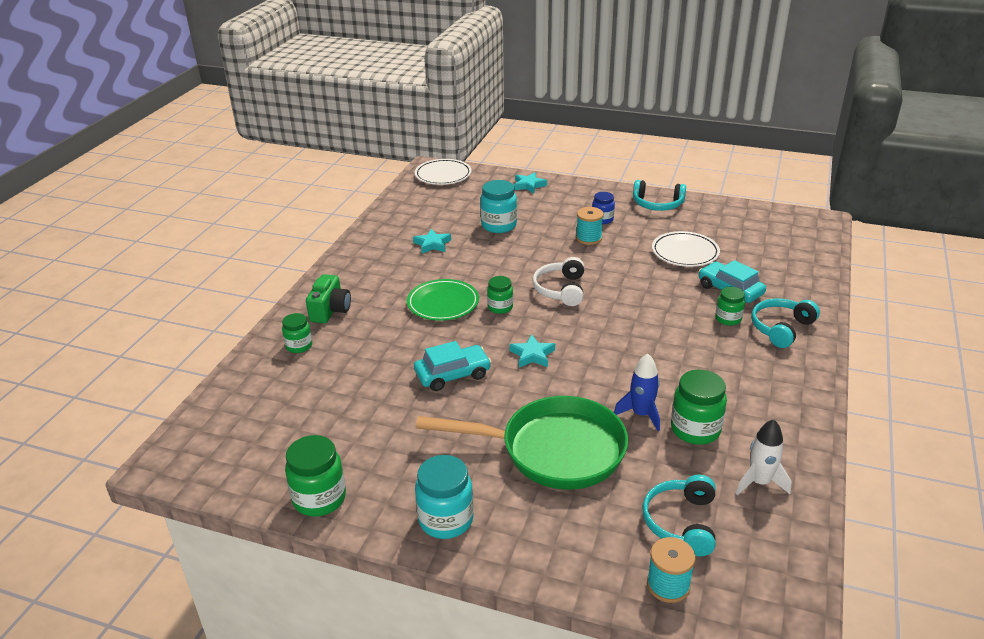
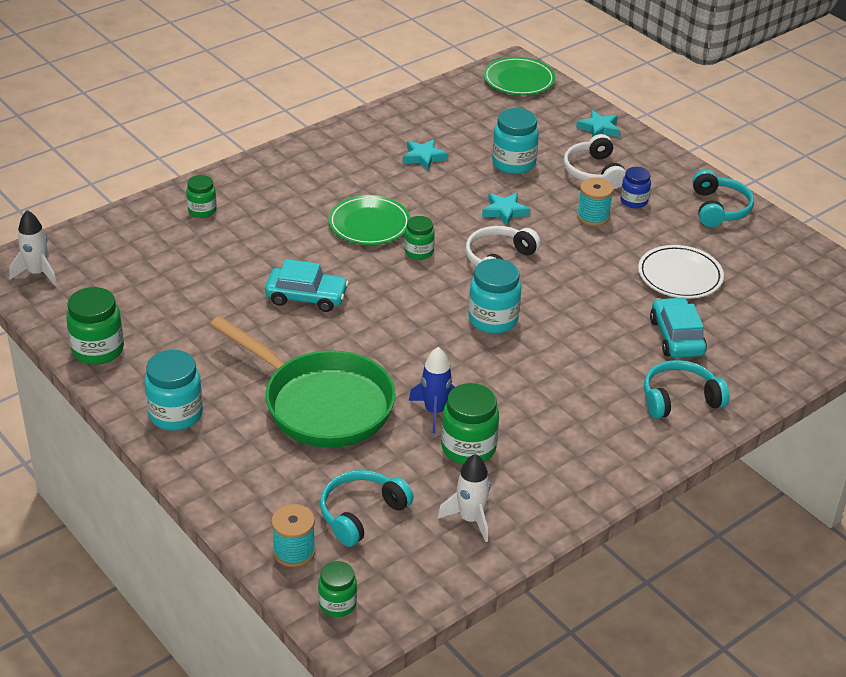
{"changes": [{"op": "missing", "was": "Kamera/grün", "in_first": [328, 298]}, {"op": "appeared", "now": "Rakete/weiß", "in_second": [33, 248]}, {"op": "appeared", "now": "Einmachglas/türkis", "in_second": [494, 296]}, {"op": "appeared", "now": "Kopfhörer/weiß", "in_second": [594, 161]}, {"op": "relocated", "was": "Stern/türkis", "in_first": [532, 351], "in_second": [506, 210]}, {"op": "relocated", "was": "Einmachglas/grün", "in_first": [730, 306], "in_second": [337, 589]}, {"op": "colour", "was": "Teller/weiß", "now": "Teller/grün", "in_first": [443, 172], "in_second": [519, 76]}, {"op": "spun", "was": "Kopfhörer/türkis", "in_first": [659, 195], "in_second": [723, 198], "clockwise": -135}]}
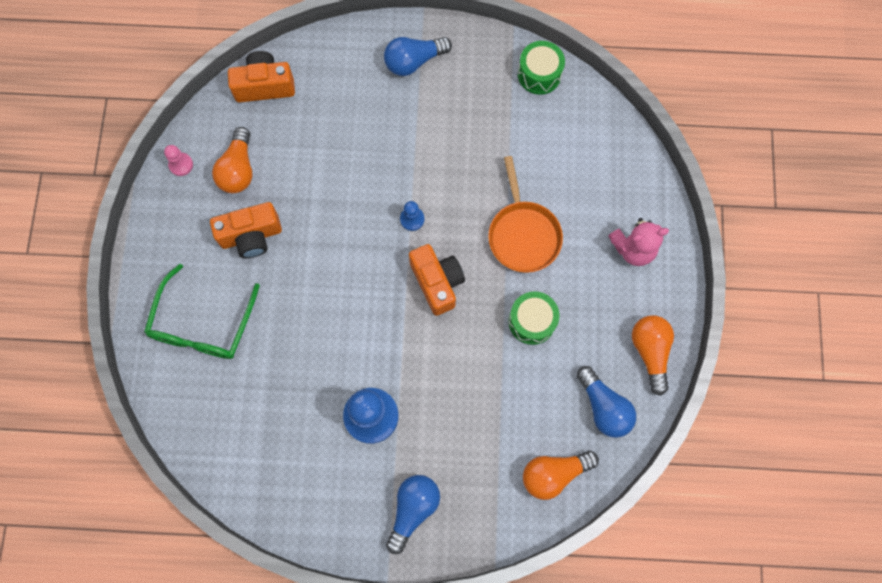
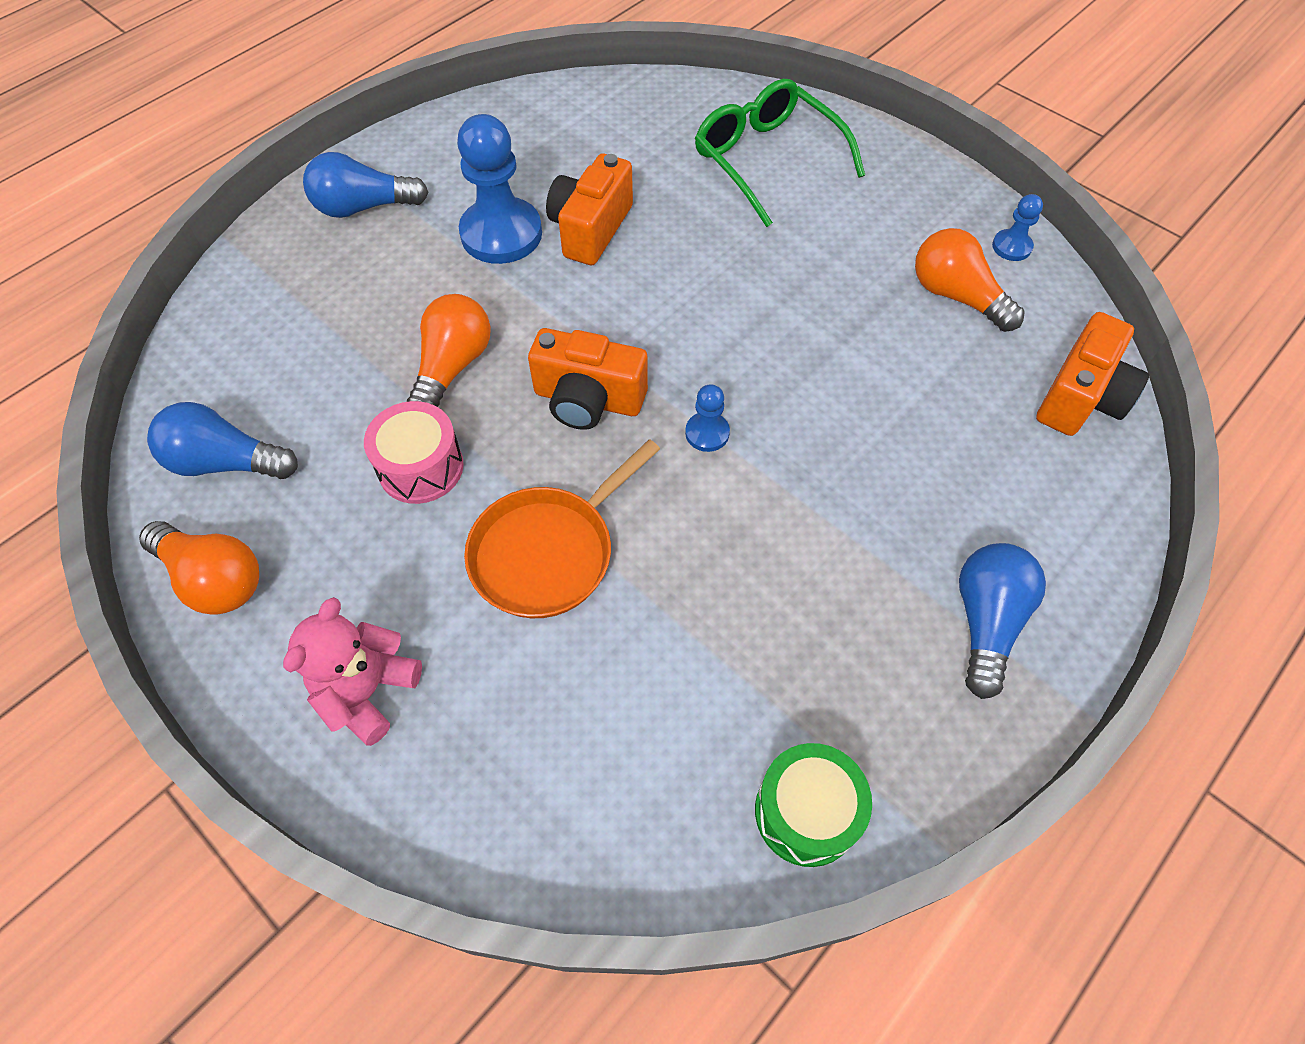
{"changes": [{"op": "relocated", "was": "Kamera/orange", "in_first": [246, 230], "in_second": [589, 209]}, {"op": "relocated", "was": "Glühbirne/orange", "in_first": [561, 475], "in_second": [449, 350]}, {"op": "colour", "was": "Bauer/rosa", "now": "Bauer/blau", "in_first": [178, 160], "in_second": [1017, 227]}, {"op": "colour", "was": "Trommel/grün", "now": "Trommel/rosa", "in_first": [534, 318], "in_second": [414, 452]}, {"op": "spun", "was": "Glühbirne/blau", "in_first": [413, 514], "in_second": [365, 185], "clockwise": 105}, {"op": "spun", "was": "Pfanne/orange", "in_first": [525, 214], "in_second": [562, 528], "clockwise": -75}]}
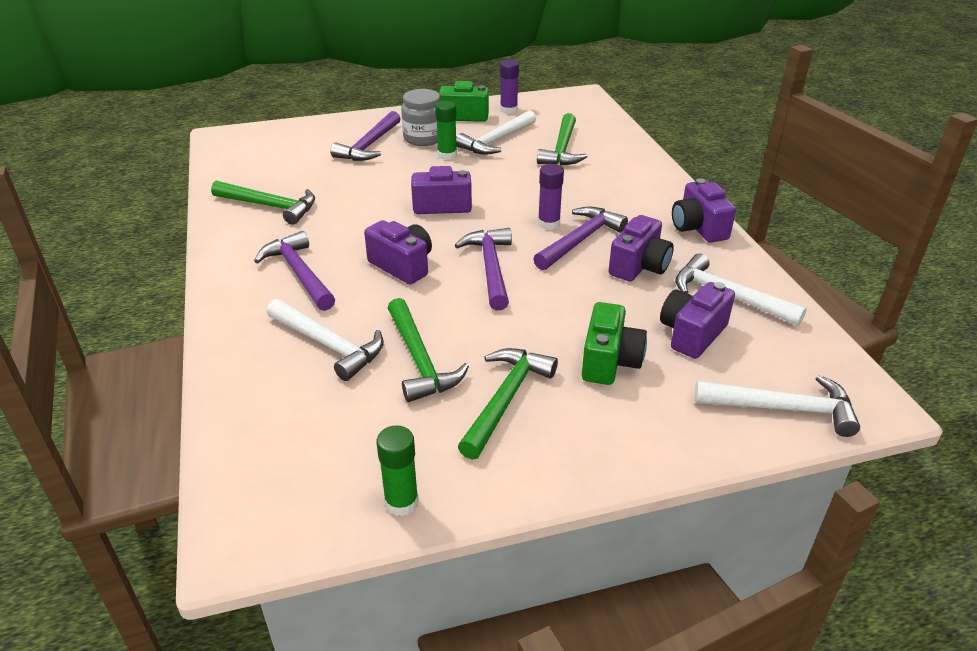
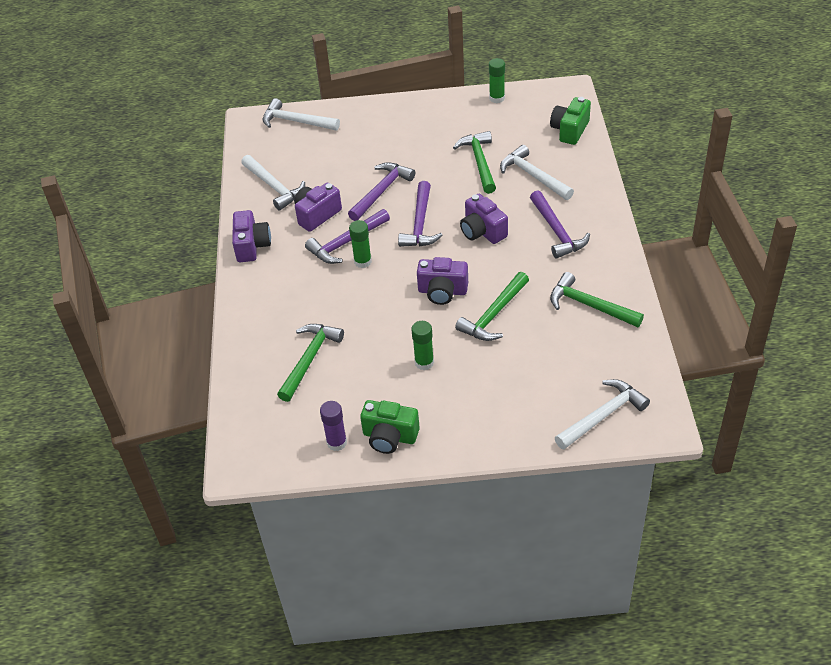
{"changes": [{"op": "missing", "was": "Einmachglas/grau", "in_first": [420, 117]}, {"op": "missing", "was": "Kamera/lila", "in_first": [697, 320]}, {"op": "relocated", "was": "Hammer/lila", "in_first": [365, 136], "in_second": [381, 191]}, {"op": "relocated", "was": "Hammer/weiß", "in_first": [496, 132], "in_second": [602, 414]}, {"op": "relocated", "was": "Hammer/grün", "in_first": [508, 404], "in_second": [492, 306]}, {"op": "relocated", "was": "Kamera/grün", "in_first": [614, 343], "in_second": [570, 121]}, {"op": "colour", "was": "Klebestift/lila", "now": "Klebestift/grün", "in_first": [551, 197], "in_second": [360, 244]}]}
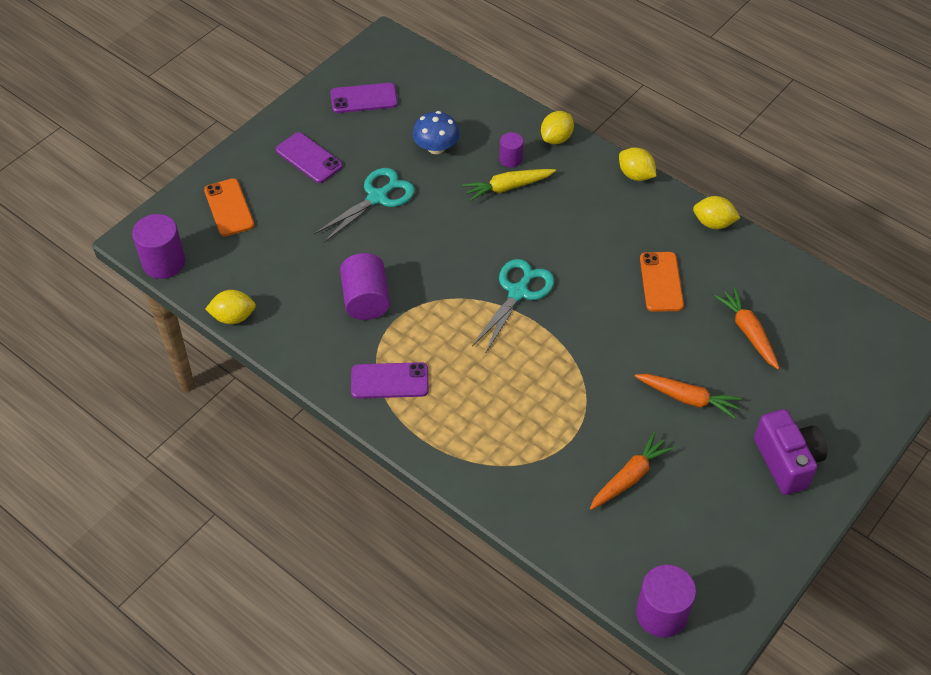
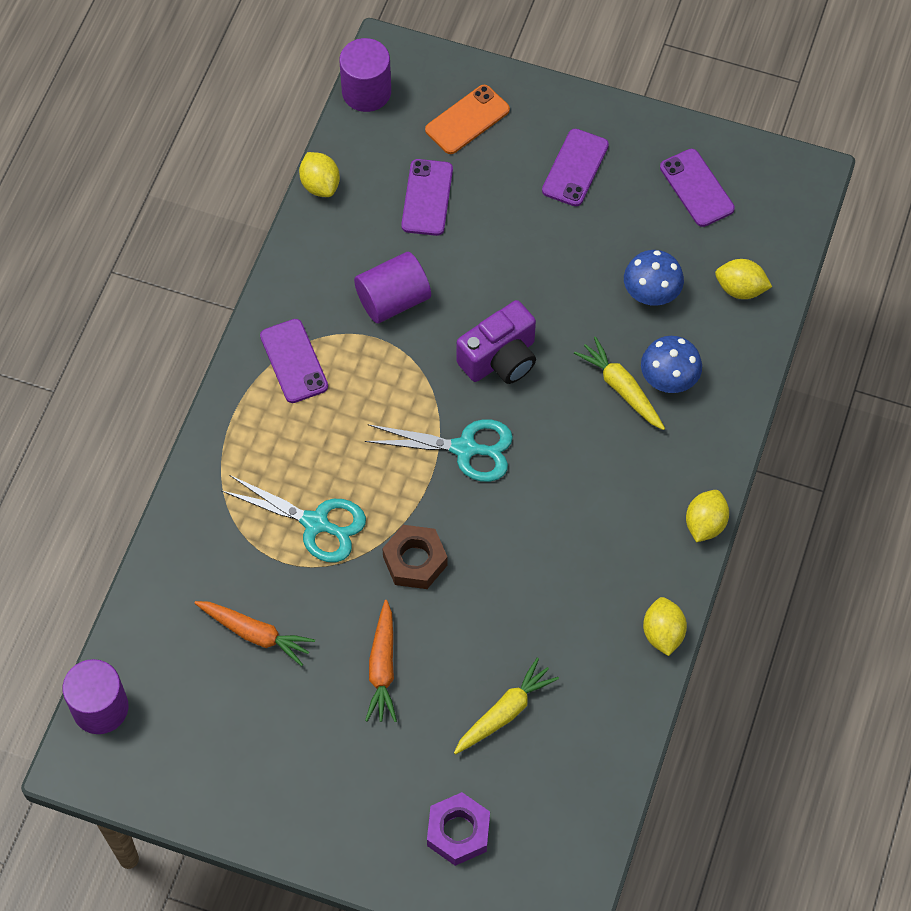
{"changes": [{"op": "missing", "was": "Handy/orange", "in_first": [662, 282]}, {"op": "appeared", "now": "Sechskantmutter/braun", "in_second": [415, 557]}, {"op": "appeared", "now": "Handy/lila", "in_second": [427, 197]}, {"op": "appeared", "now": "Sechskantmutter/lila", "in_second": [458, 829]}, {"op": "relocated", "was": "Schere/türkis", "in_first": [364, 205], "in_second": [294, 518]}, {"op": "relocated", "was": "Zitrone/gelb", "in_first": [557, 127], "in_second": [743, 279]}, {"op": "relocated", "was": "Kamera/lila", "in_first": [790, 452], "in_second": [496, 342]}, {"op": "exchanged", "was": "Vollzylinder/lila", "now": "Pilz/blau", "in_first": [511, 149], "in_second": [671, 364]}, {"op": "colour", "was": "Karotte/orange", "now": "Karotte/gelb", "in_first": [747, 328], "in_second": [506, 706]}]}
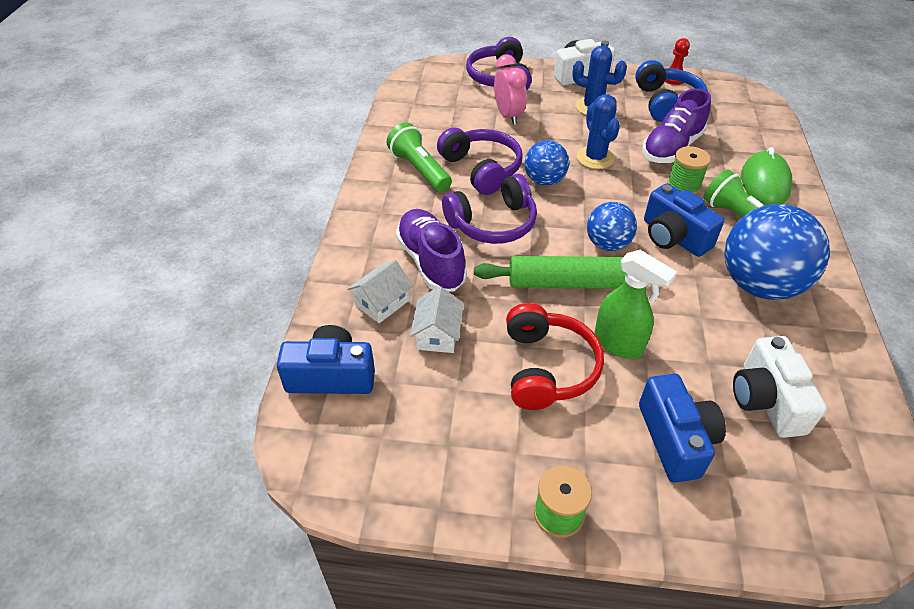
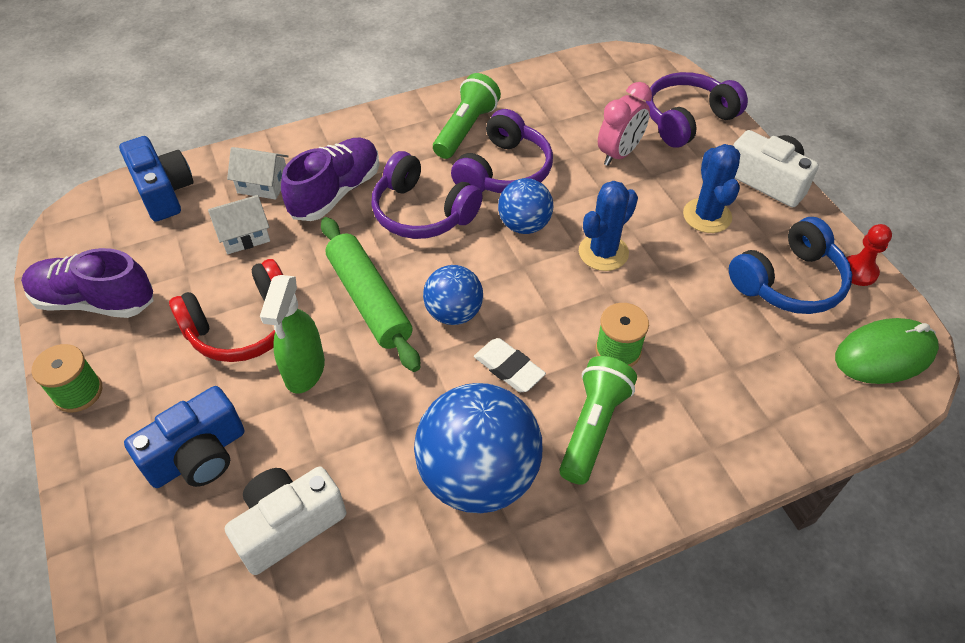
{"changes": [{"op": "relocated", "was": "Schuh/lila", "in_first": [676, 126], "in_second": [87, 283]}, {"op": "relocated", "was": "Computermaus/grün", "in_first": [767, 176], "in_second": [887, 351]}, {"op": "exchanged", "was": "Kamera/blau", "now": "Radiergummi/weiß", "in_first": [684, 220], "in_second": [510, 365]}]}
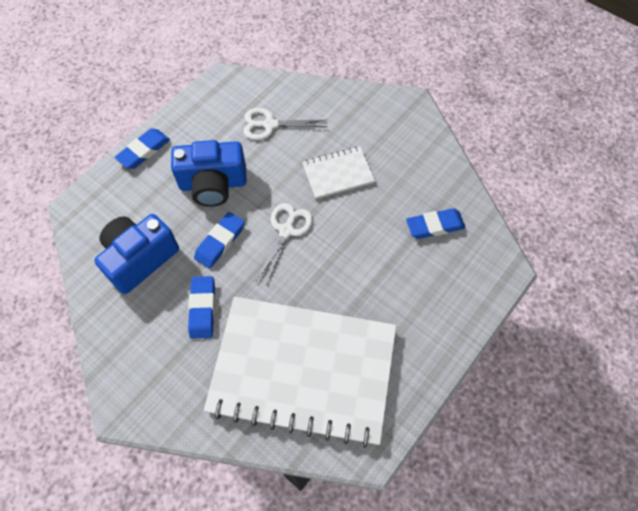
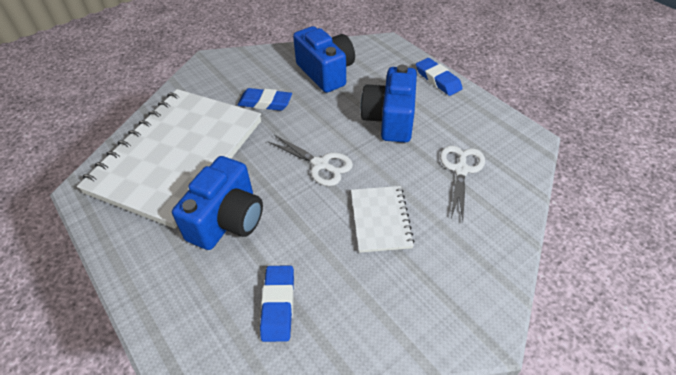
{"changes": [{"op": "missing", "was": "Radiergummi/blau", "in_first": [219, 240]}, {"op": "appeared", "now": "Kamera/blau", "in_second": [217, 203]}]}
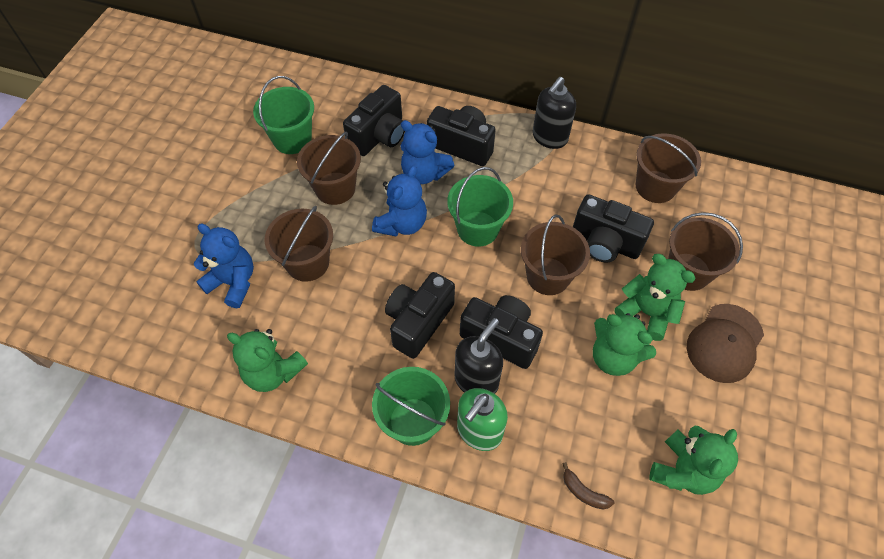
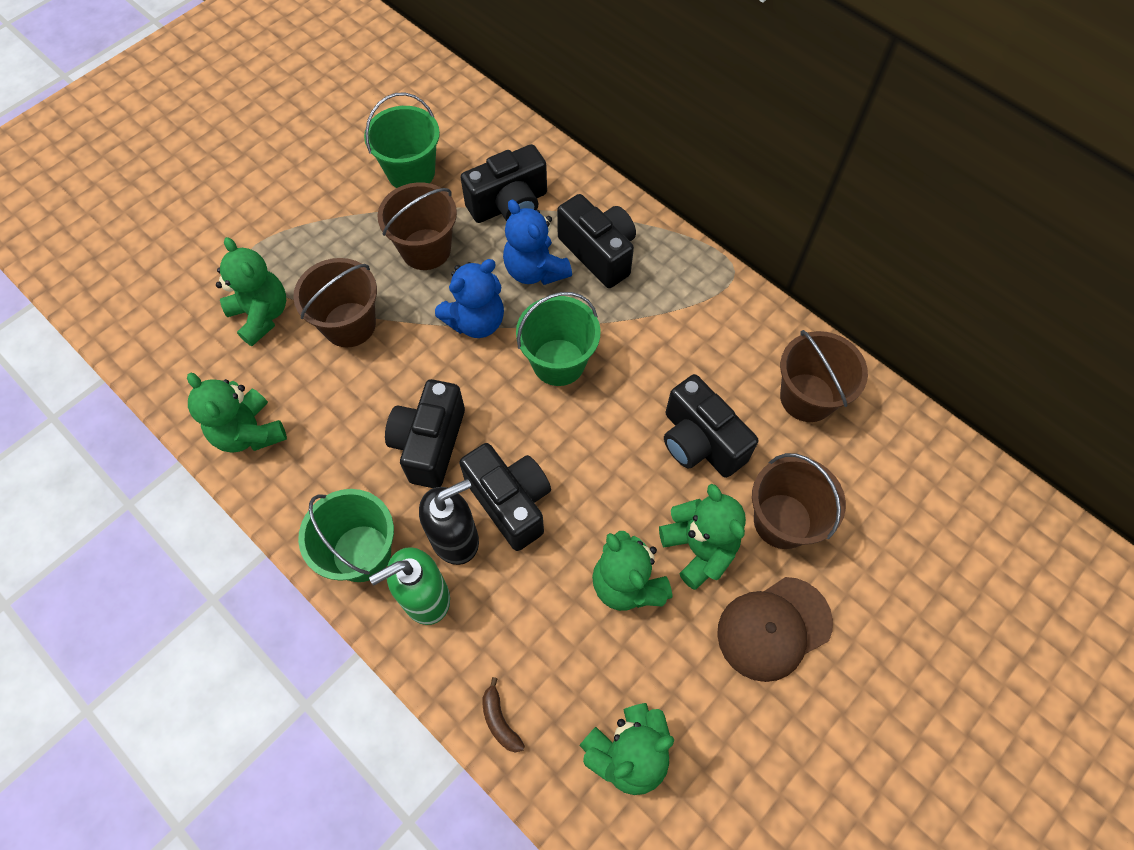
{"changes": [{"op": "missing", "was": "Eimer/braun", "in_first": [555, 254]}, {"op": "missing", "was": "Seifenspender/schwarz", "in_first": [554, 113]}, {"op": "colour", "was": "Teddybär/blau", "now": "Teddybär/grün", "in_first": [224, 265], "in_second": [251, 291]}, {"op": "spun", "was": "Kamera/schwarz", "in_first": [420, 315], "in_second": [425, 433], "clockwise": -45}]}
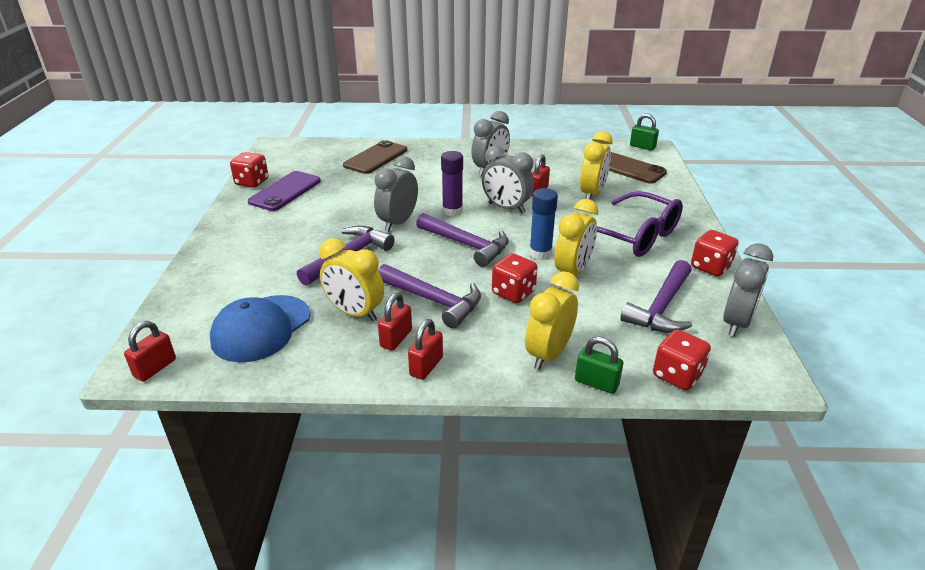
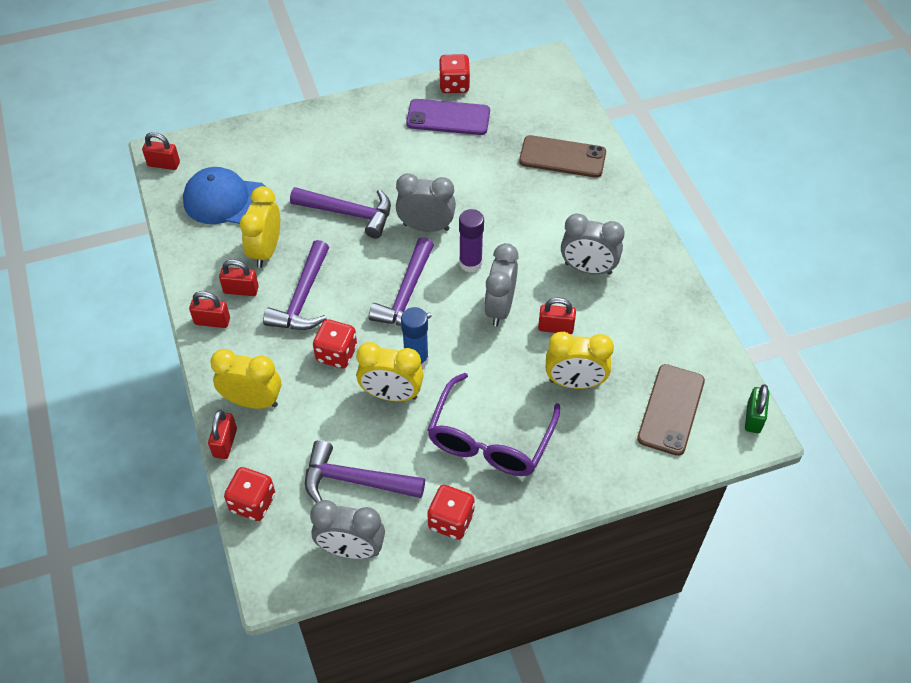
{"changes": [{"op": "colour", "was": "Vorhängeschloss/grün", "now": "Vorhängeschloss/rot", "in_first": [599, 365], "in_second": [222, 434]}]}
